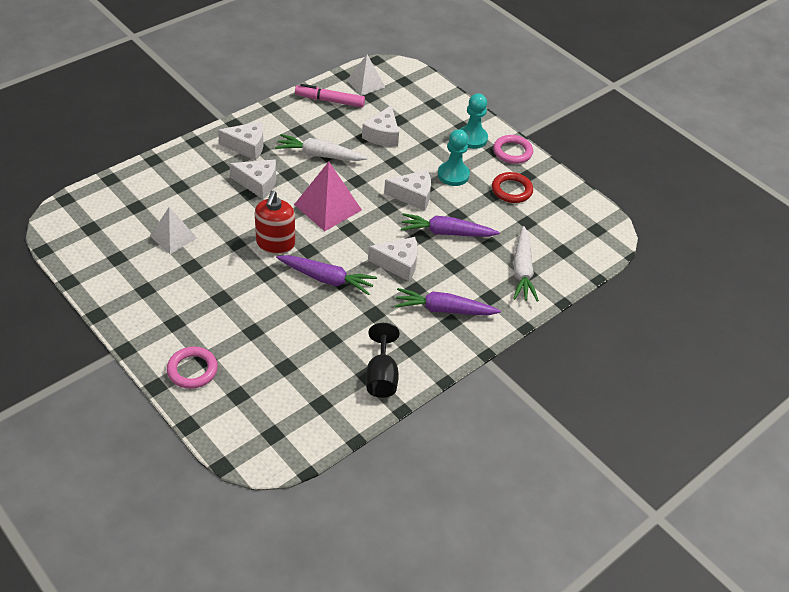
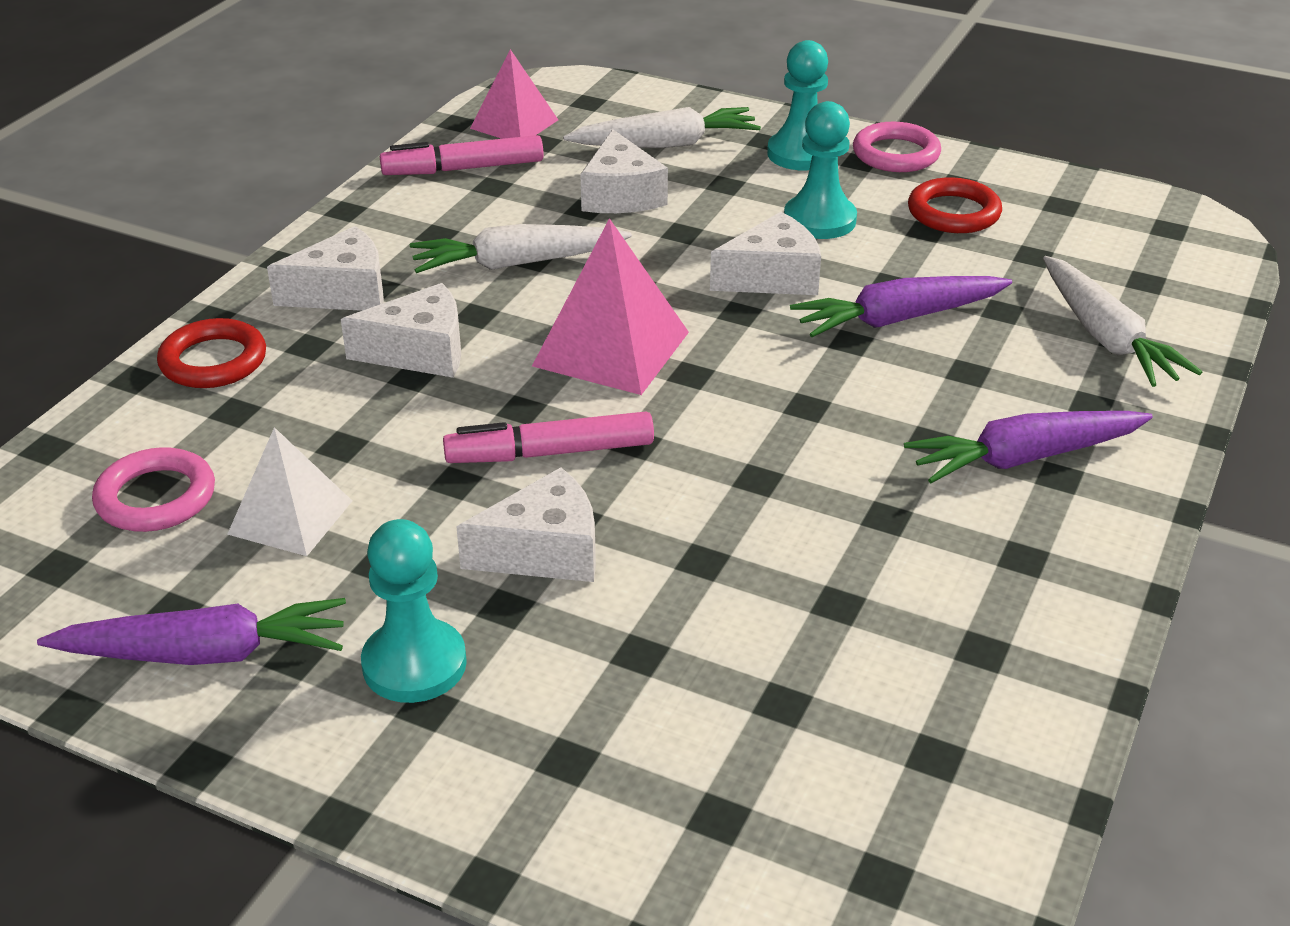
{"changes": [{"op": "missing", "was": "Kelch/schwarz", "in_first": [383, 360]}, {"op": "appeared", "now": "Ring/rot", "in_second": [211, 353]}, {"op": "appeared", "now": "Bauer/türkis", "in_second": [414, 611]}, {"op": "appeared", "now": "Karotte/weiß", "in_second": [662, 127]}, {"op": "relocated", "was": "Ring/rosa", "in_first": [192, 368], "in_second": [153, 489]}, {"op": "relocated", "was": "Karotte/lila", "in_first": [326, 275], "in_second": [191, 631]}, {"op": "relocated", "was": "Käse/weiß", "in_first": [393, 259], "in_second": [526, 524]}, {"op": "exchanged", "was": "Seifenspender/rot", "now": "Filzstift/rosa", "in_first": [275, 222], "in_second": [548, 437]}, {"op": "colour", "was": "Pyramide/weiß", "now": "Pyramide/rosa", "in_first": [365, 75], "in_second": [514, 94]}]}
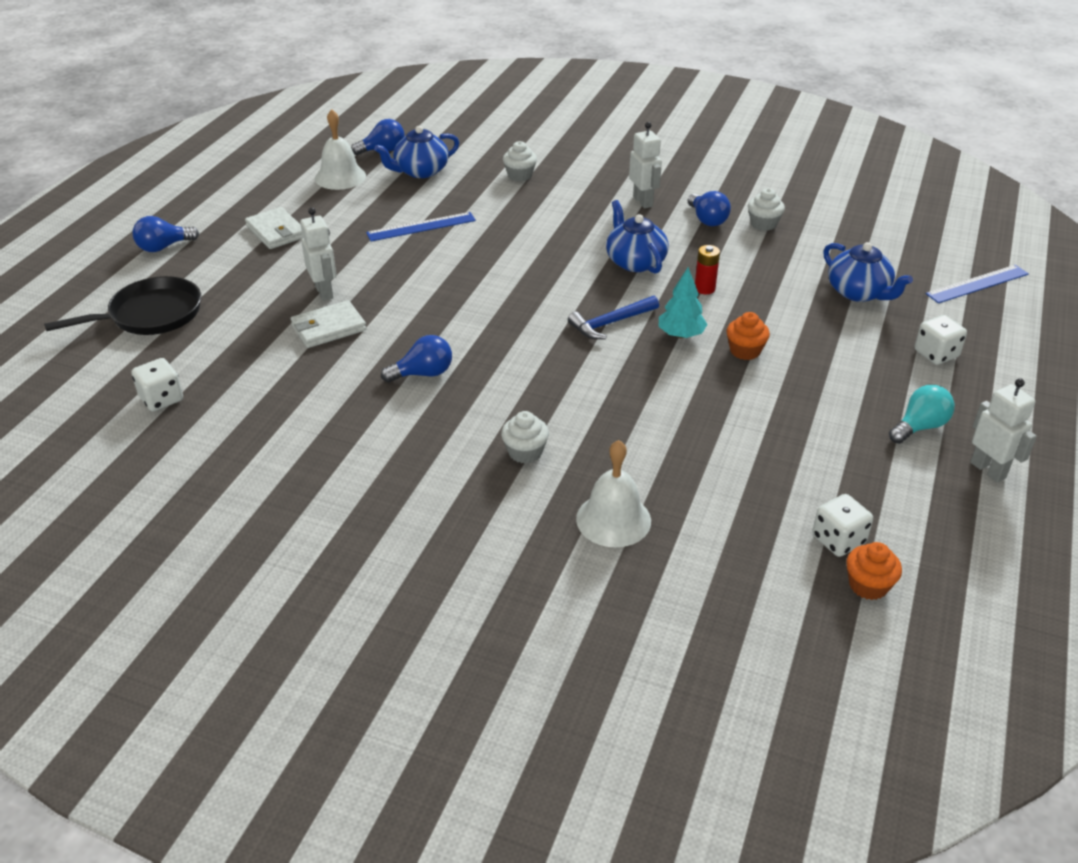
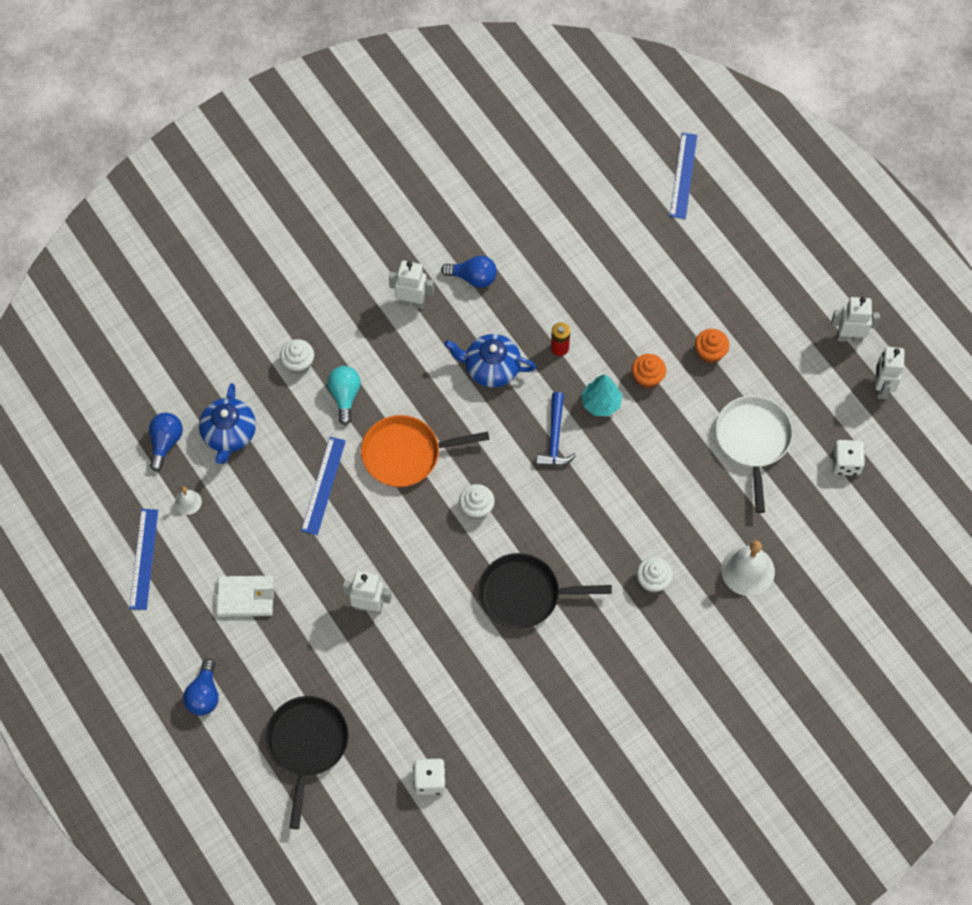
{"changes": [{"op": "missing", "was": "Geldbörse/weiß", "in_first": [329, 324]}, {"op": "missing", "was": "Teekanne/blau", "in_first": [868, 272]}, {"op": "missing", "was": "Spielwürfel/weiß", "in_first": [940, 340]}, {"op": "appeared", "now": "Lineal/blau", "in_second": [143, 559]}, {"op": "appeared", "now": "Pfanne/orange", "in_second": [425, 451]}, {"op": "appeared", "now": "Pfanne/weiß", "in_second": [754, 454]}, {"op": "appeared", "now": "Roboter/weiß", "in_second": [890, 372]}, {"op": "relocated", "was": "Muffin/weiß", "in_first": [766, 209], "in_second": [477, 502]}, {"op": "relocated", "was": "Muffin/orange", "in_first": [874, 571], "in_second": [712, 346]}, {"op": "relocated", "was": "Glühbirne/türkis", "in_first": [922, 414], "in_second": [344, 395]}, {"op": "exchanged", "was": "Glühbirne/blau", "now": "Pfanne/schwarz", "in_first": [416, 359], "in_second": [545, 591]}, {"op": "size", "was": "Glocke/weiß", "in_first": [340, 149], "in_second": [188, 500], "ratio": 0.51}]}
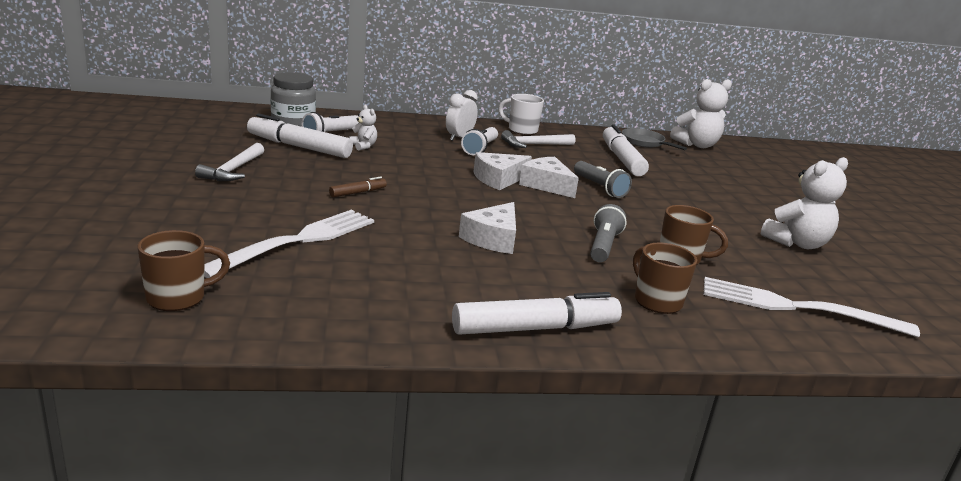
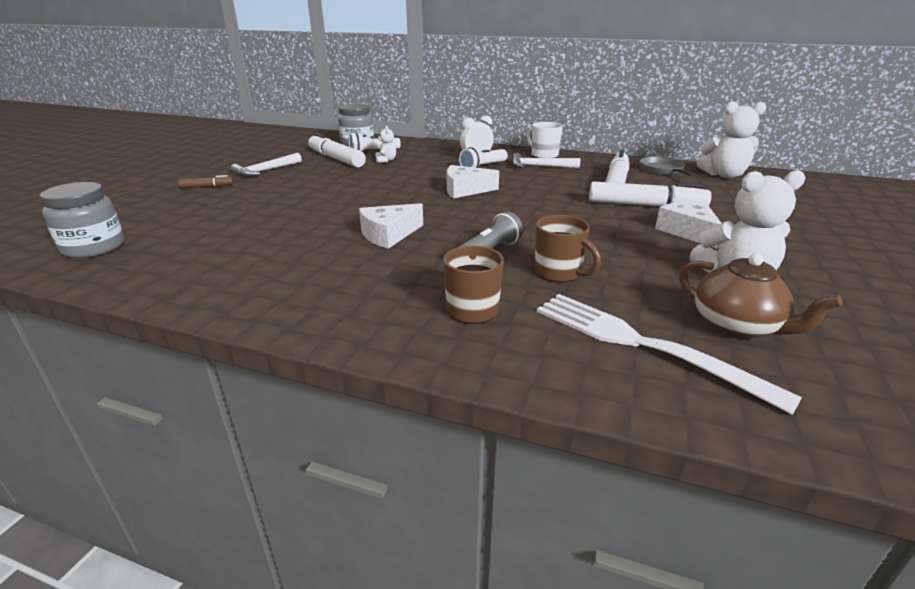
{"changes": [{"op": "missing", "was": "Gabel/weiß", "in_first": [289, 244]}, {"op": "missing", "was": "Taschenlampe/grau", "in_first": [603, 179]}, {"op": "appeared", "now": "Teekanne/braun", "in_second": [761, 296]}, {"op": "relocated", "was": "Filzstift/braun", "in_first": [358, 187], "in_second": [205, 182]}, {"op": "relocated", "was": "Filzstift/weiß", "in_first": [537, 313], "in_second": [650, 193]}, {"op": "relocated", "was": "Käse/weiß", "in_first": [549, 177], "in_second": [688, 225]}, {"op": "exchanged", "was": "Tasse/braun", "now": "Einmachglas/grau", "in_first": [183, 270], "in_second": [82, 220]}]}
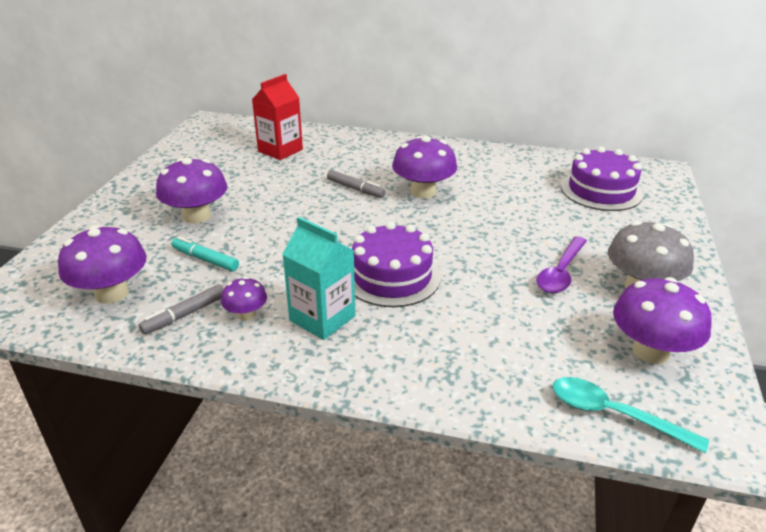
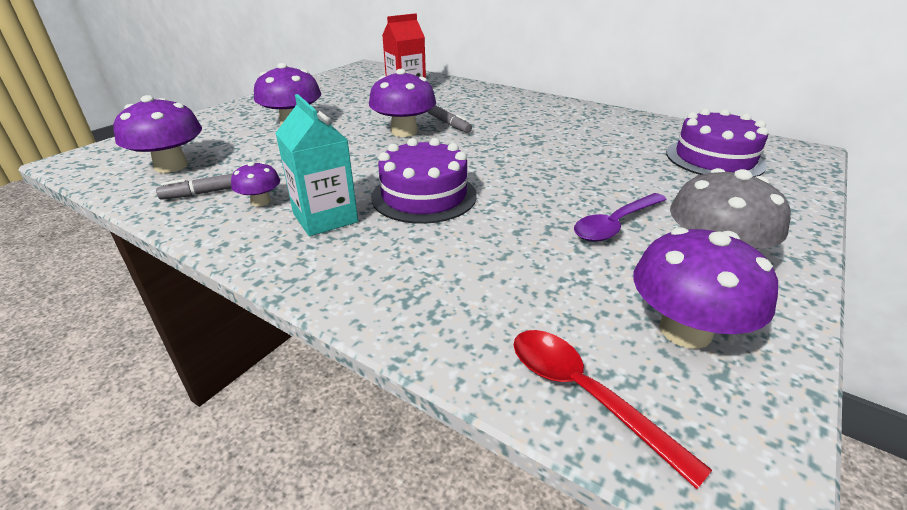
{"changes": [{"op": "missing", "was": "Filzstift/türkis", "in_first": [205, 253]}, {"op": "relocated", "was": "Pilz/lila", "in_first": [424, 167], "in_second": [402, 103]}, {"op": "colour", "was": "Löffel/türkis", "now": "Löffel/rot", "in_first": [630, 415], "in_second": [613, 409]}]}
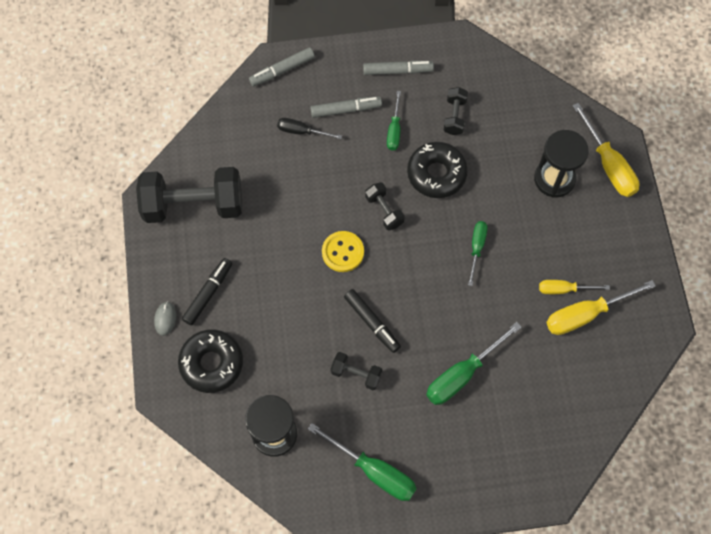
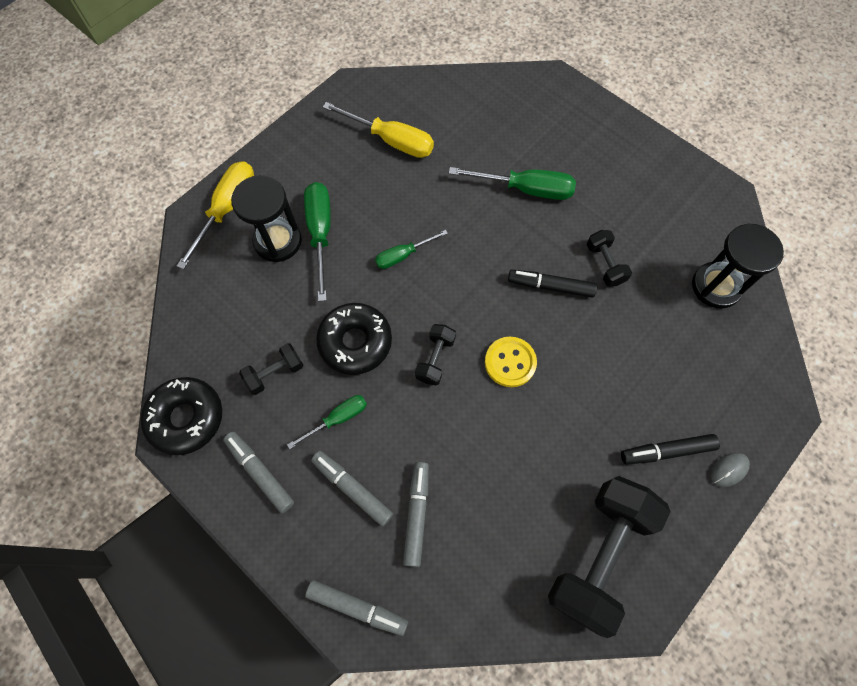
{"changes": [{"op": "missing", "was": "Schraubenzieher/gelb", "in_first": [574, 287]}, {"op": "relocated", "was": "Donut/schwarz", "in_first": [210, 361], "in_second": [181, 416]}, {"op": "relocated", "was": "Schraubenzieher/grün", "in_first": [362, 462], "in_second": [317, 241]}, {"op": "exchanged", "was": "Schraubenzieher/schwarz", "now": "Filzstift/grau", "in_first": [309, 128], "in_second": [416, 514]}, {"op": "spun", "was": "Hantel/schwarz", "in_first": [189, 195], "in_second": [609, 557], "clockwise": 75}, {"op": "spun", "was": "Filzstift/schwarz", "in_first": [372, 321], "in_second": [552, 284], "clockwise": -90}]}
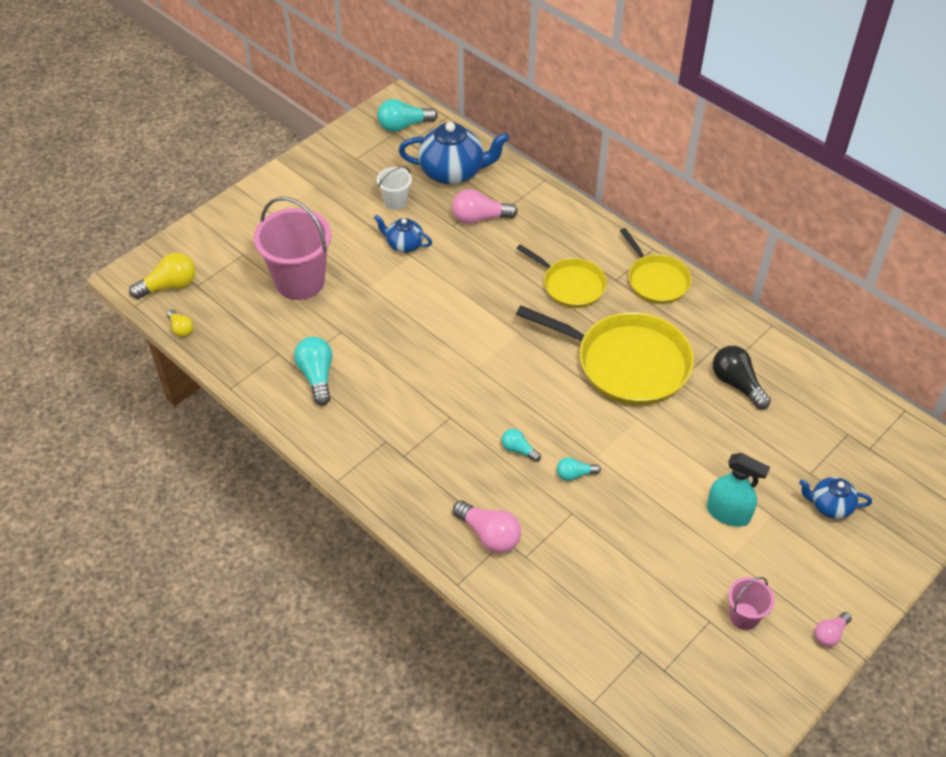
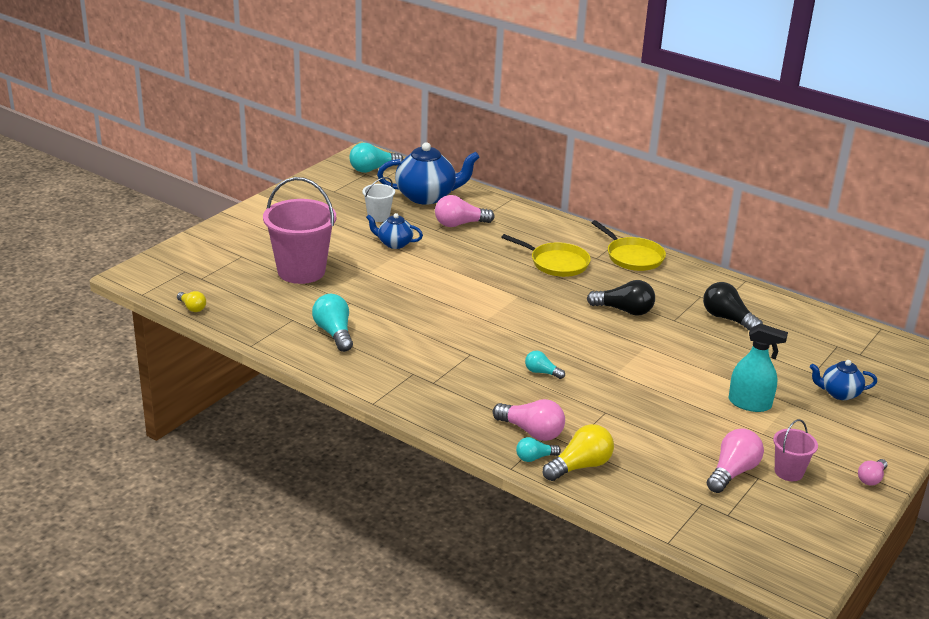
{"changes": [{"op": "appeared", "now": "Glühbirne/rosa", "in_second": [735, 460]}, {"op": "relocated", "was": "Glühbirne/gelb", "in_first": [162, 275], "in_second": [578, 452]}, {"op": "relocated", "was": "Glühbirne/türkis", "in_first": [579, 469], "in_second": [538, 449]}, {"op": "exchanged", "was": "Pfanne/gelb", "now": "Glühbirne/schwarz", "in_first": [605, 355], "in_second": [621, 298]}]}
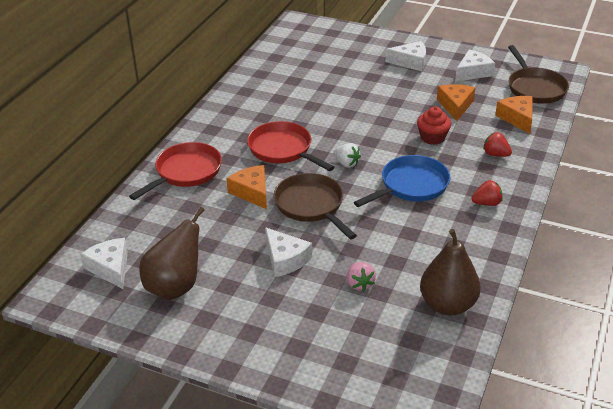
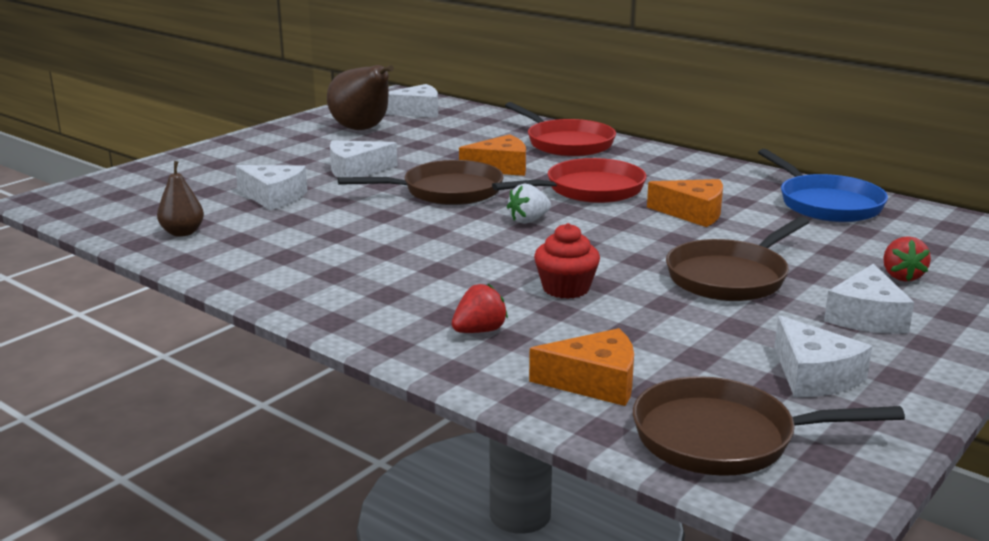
{"changes": [{"op": "appeared", "now": "Pfanne/braun", "in_second": [737, 258]}, {"op": "relocated", "was": "Pfanne/blau", "in_first": [402, 181], "in_second": [823, 185]}, {"op": "relocated", "was": "Käse/orange", "in_first": [456, 102], "in_second": [685, 203]}, {"op": "relocated", "was": "Erdbeere/rot", "in_first": [487, 193], "in_second": [907, 259]}, {"op": "exchanged", "was": "Erdbeere/rosa", "now": "Käse/weiß", "in_first": [361, 276], "in_second": [271, 187]}, {"op": "size", "was": "Birne/braun", "in_first": [450, 272], "in_second": [180, 199], "ratio": 0.56}]}
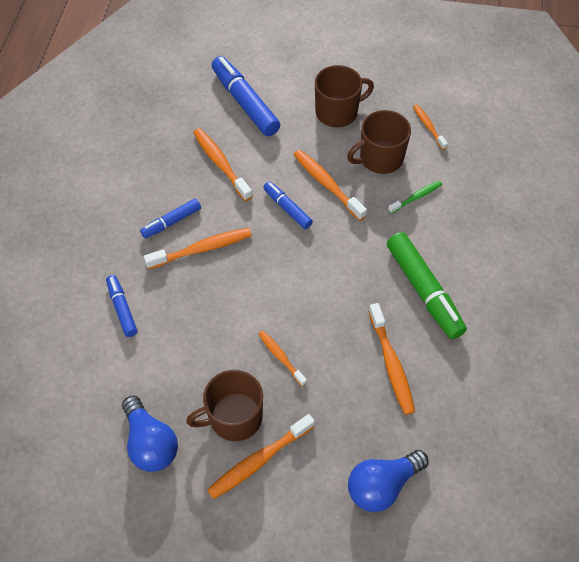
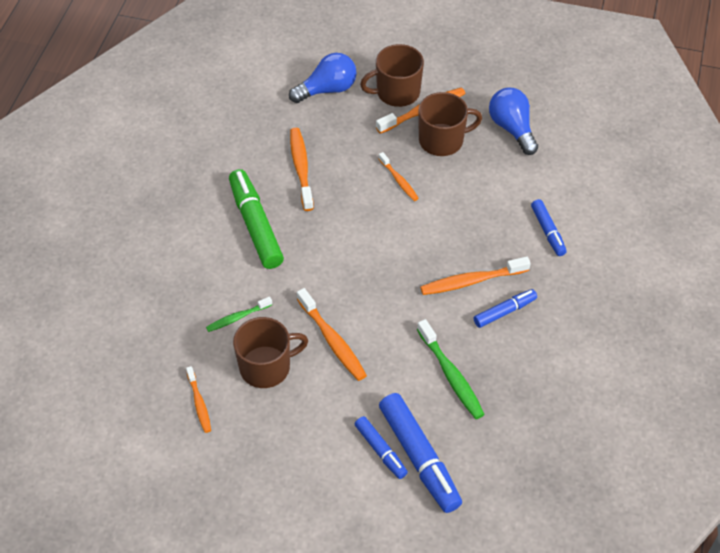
{"changes": [{"op": "relocated", "was": "Filzstift/blau", "in_first": [288, 205], "in_second": [381, 447]}, {"op": "relocated", "was": "Tasse/braun", "in_first": [344, 96], "in_second": [392, 75]}, {"op": "colour", "was": "Zahnbürste/orange", "now": "Zahnbürste/grün", "in_first": [223, 164], "in_second": [451, 369]}]}
